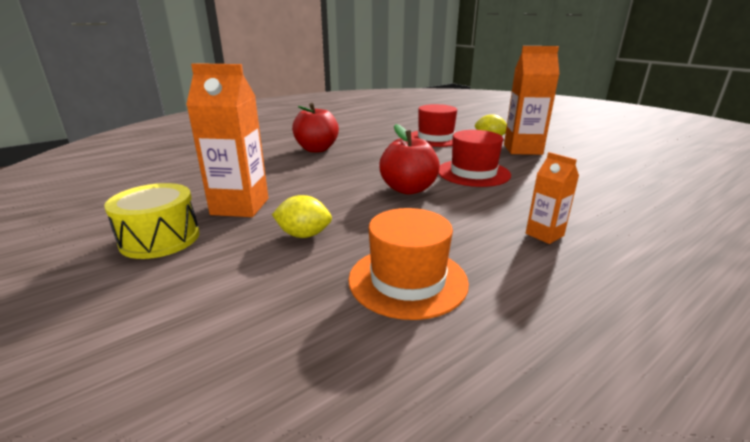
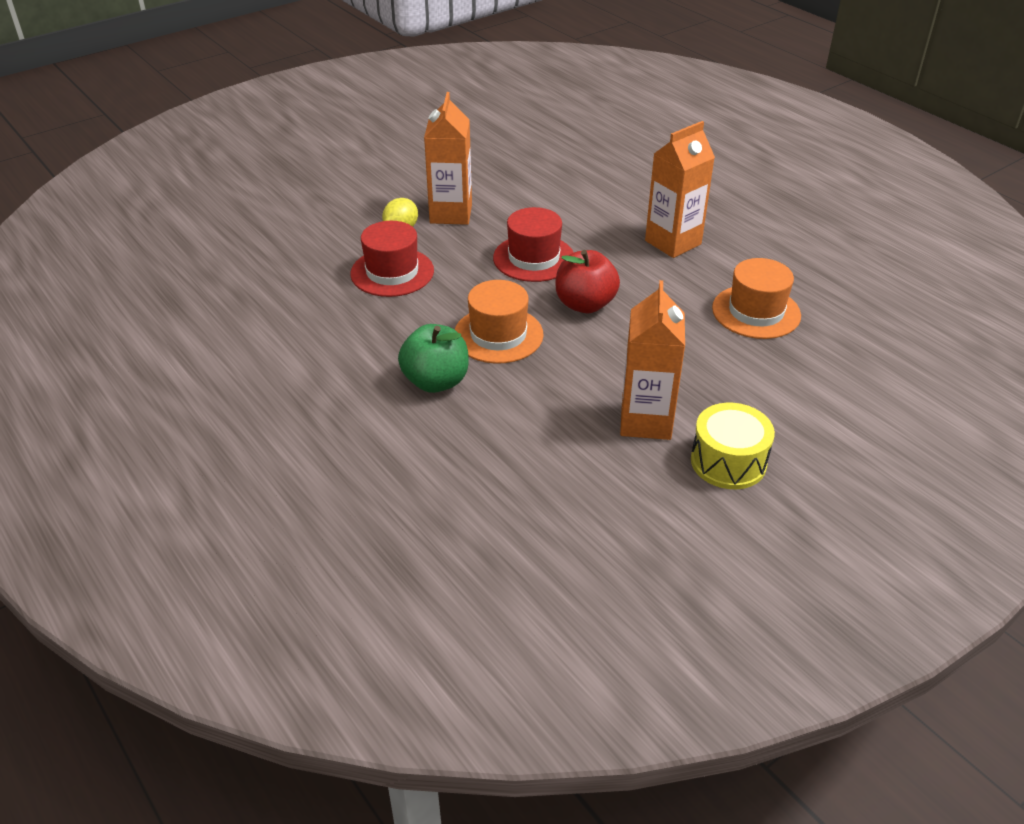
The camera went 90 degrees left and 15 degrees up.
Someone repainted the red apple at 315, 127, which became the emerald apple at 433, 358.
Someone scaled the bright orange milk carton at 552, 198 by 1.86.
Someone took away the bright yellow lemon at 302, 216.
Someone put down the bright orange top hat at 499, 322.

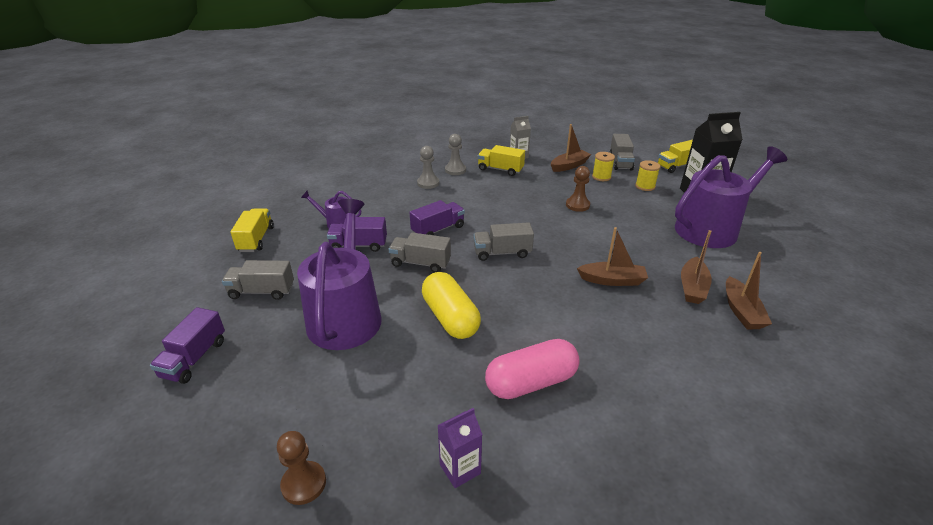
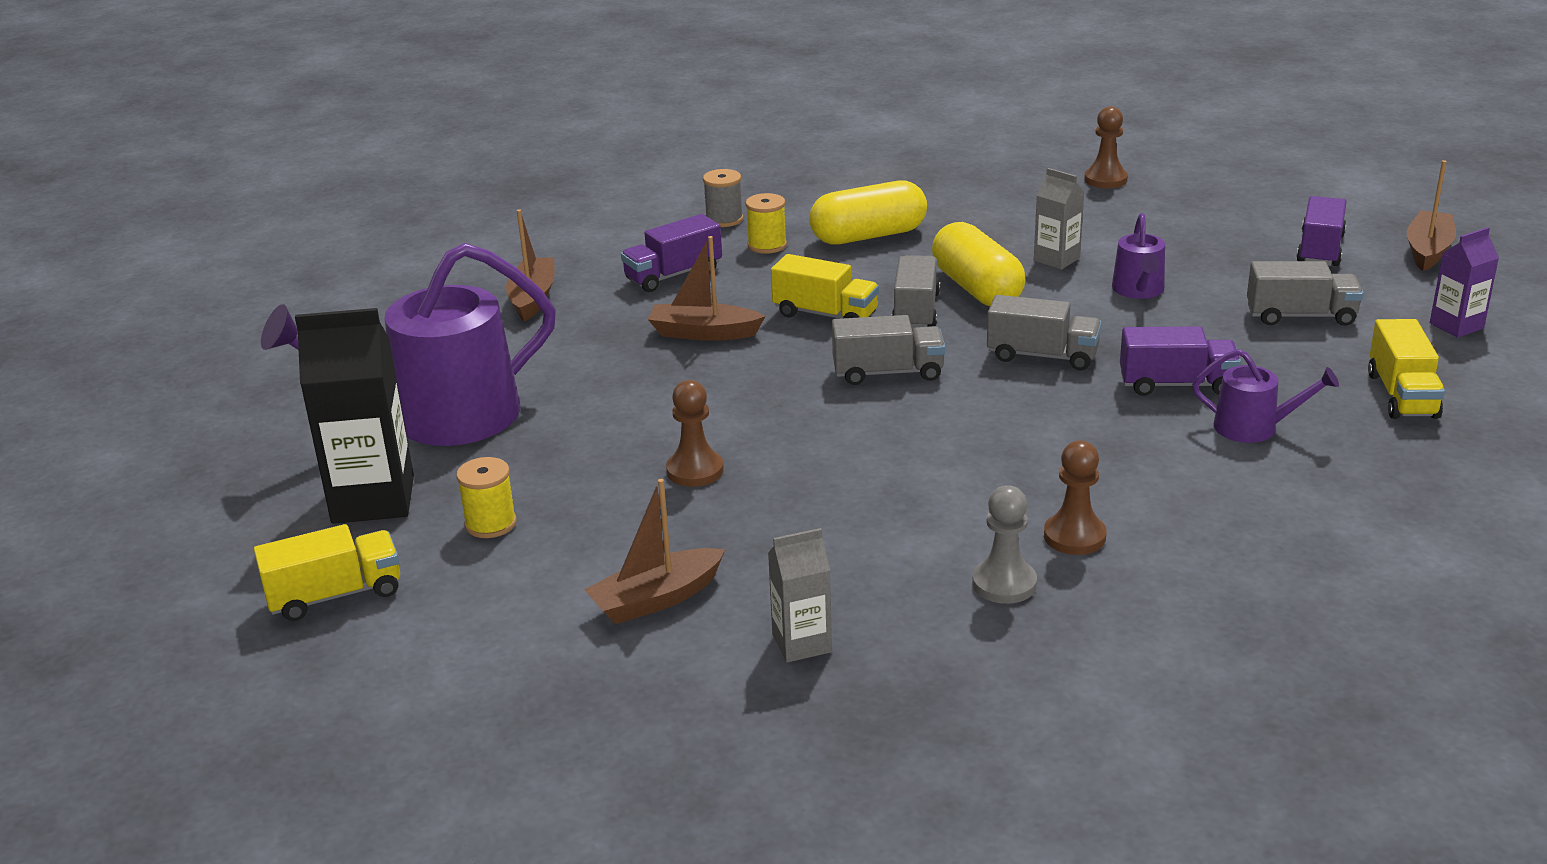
The camera went 175 degrees left and 5 degrees down.
Someone carried the ash-grey truck from 622, 152 to 916, 292.
Someone carried the bright yellow truck from 501, 160 to 825, 286.
Someone repainted the ash-grey chess pawn at 428, 167, which became the brown chess pawn at 1075, 497.
Someone carried the bright yellow spool from 603, 166 to 766, 223.
Someone scaled the violet watering can at 339, 274 by 0.46.
Someone carried the violet truck from 437, 217 to 671, 253.
Someone carried the brown toy boat from 696, 267 to 1431, 215.
Someone repainted the rosy pill at 532, 369, which became the bright yellow pill at 868, 212.
Someone carried the violet milk carton from 459, 448 to 1464, 282.
Someone put down the ash-grey milk carton at 1059, 219.
Someone put down the ash-grey spool at 723, 198.

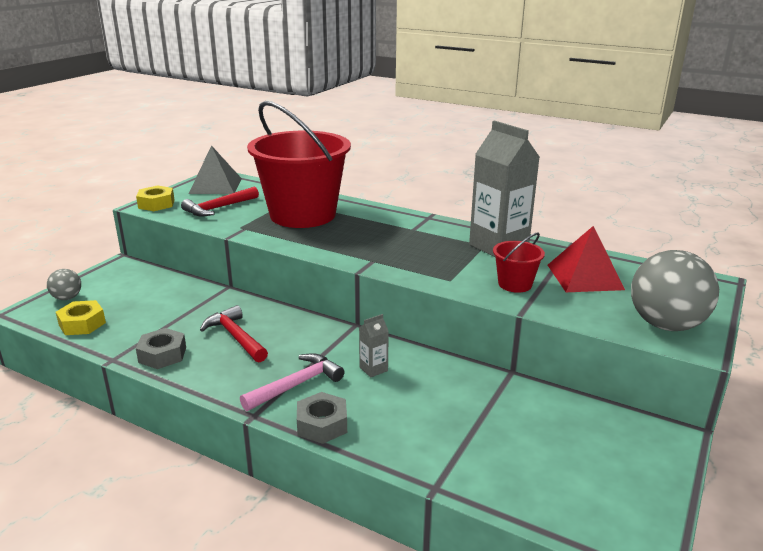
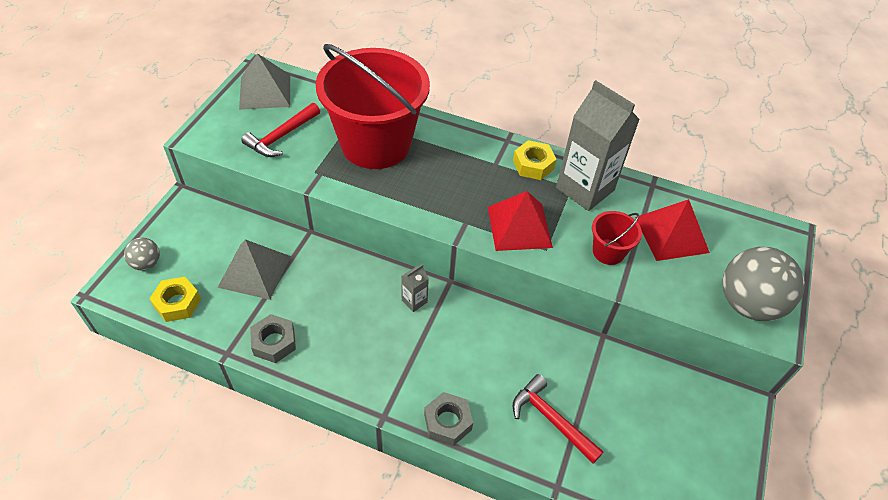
The camera went 10 degrees left and 25 degrees up.
Someone carried the bright yellow nut from 155, 198 to 535, 160.
Someone carried the red carpenter's hammer from 234, 333 to 558, 419.
Someone carried the ash-grey milk carton from 374, 346 to 415, 288.
Someone took away the rosy carpenter's hammer at 292, 382.
Someone put down the red solid pyramid at 520, 221.
Someone put down the ash-grey solid pyramid at 254, 269.

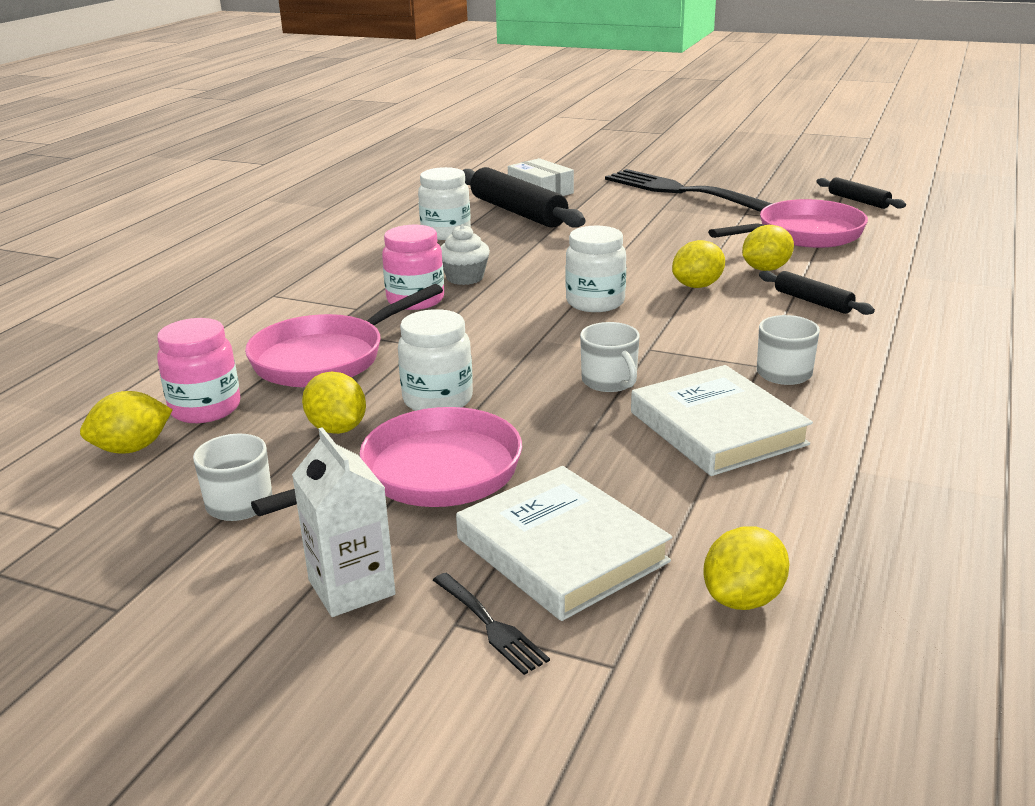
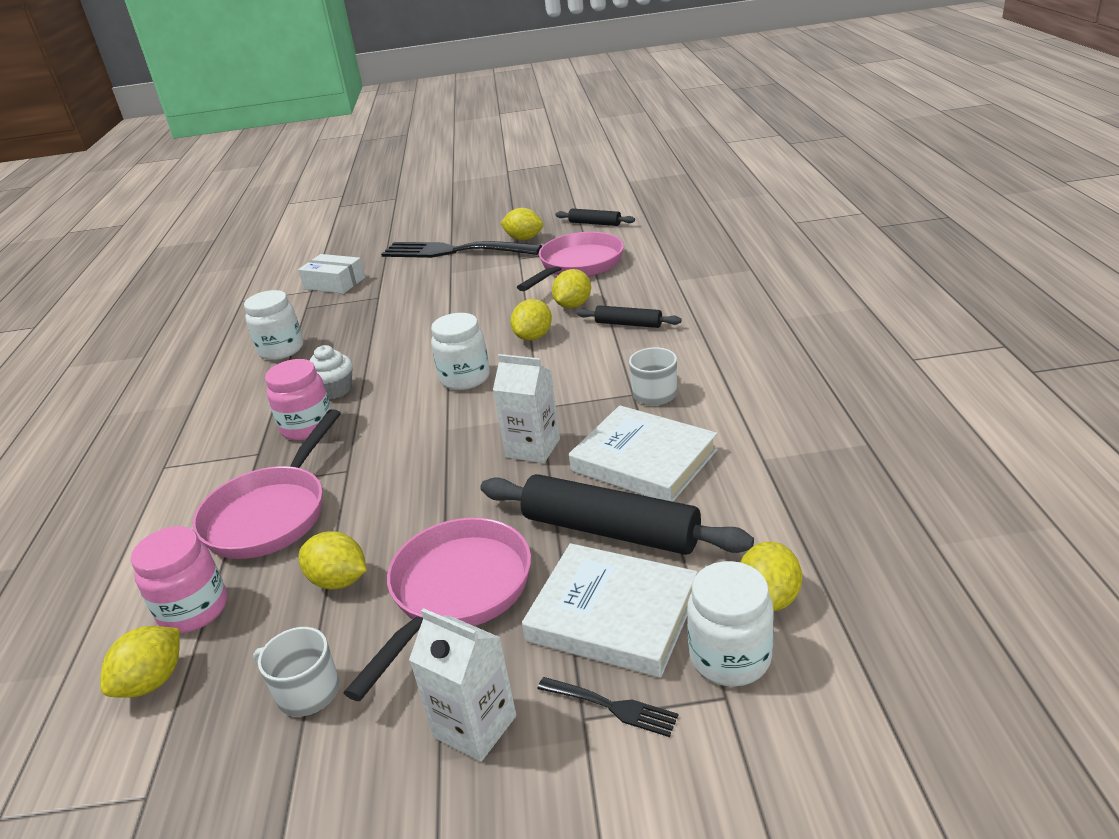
The camera went 25 degrees left and 5 degrees up.
Someone carried the black rolling pin from 524, 197 to 617, 514.
Someone carried the snow-white jar from 435, 360 to 730, 624.
Someone swapped the snow-white coffee mug at 610, 357 for the snow-white milk carton at 526, 408.
Someone put down the bright yellow lemon at 521, 224.

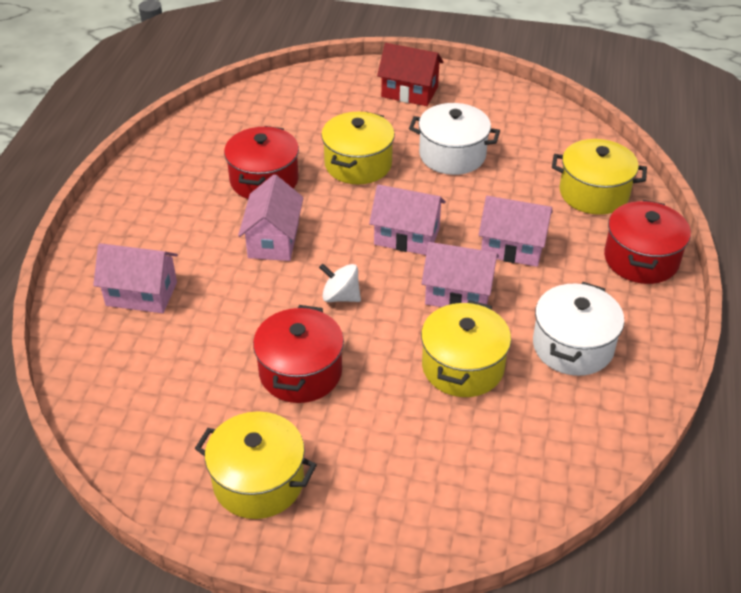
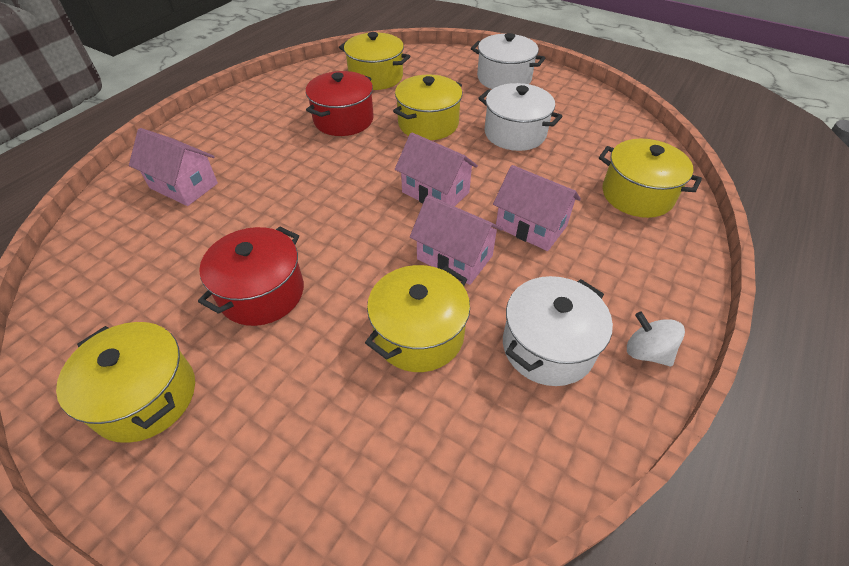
The camera went 20 degrees right and 5 degrees up.
Someone swapped the red cottage at 410, 74 for the snow-white stockpot at 508, 61.
Someone took away the rosy cottage at 271, 217.
Someone took away the red stockpot at 647, 242.
Someone carried the snow-white whirligig from 340, 283 to 656, 339.
Someone put down the bright yellow stockpot at 374, 61.

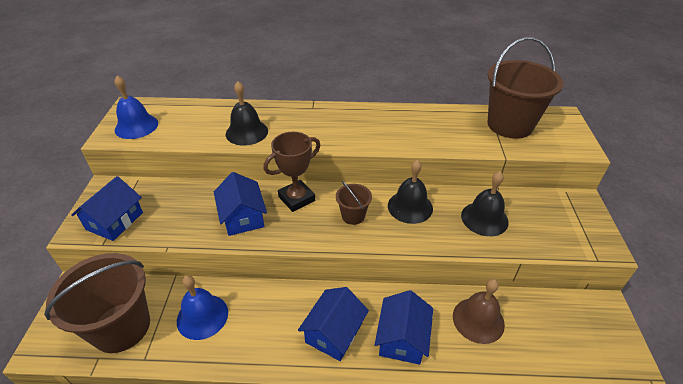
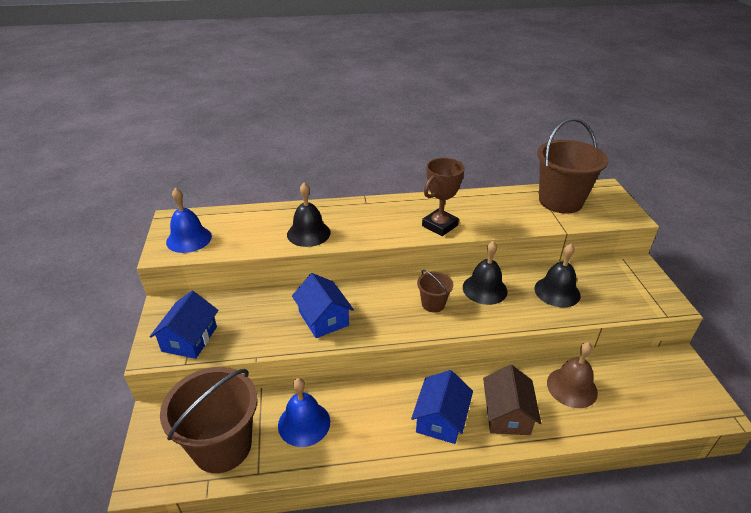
The camera went 10 degrees left and 5 degrees down.
Someone carried the brown prize cup from 291, 172 to 443, 197.
Someone repainted the cobalt cottage at 404, 327, which became the brown cottage at 512, 400.

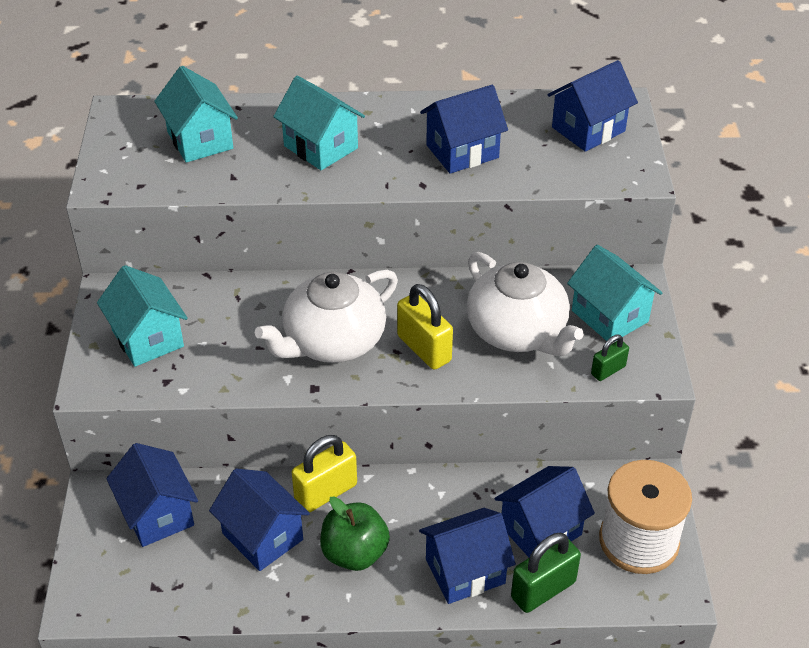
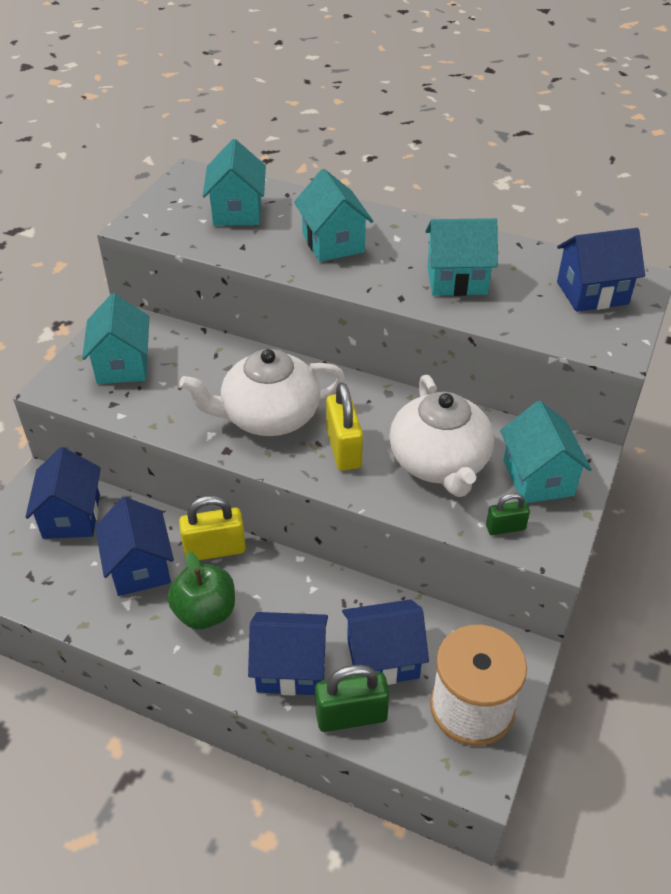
The camera went 25 degrees right and 0 degrees up.
Someone repainted the cobalt cottage at 464, 129, which became the turquoise cottage at 461, 257.

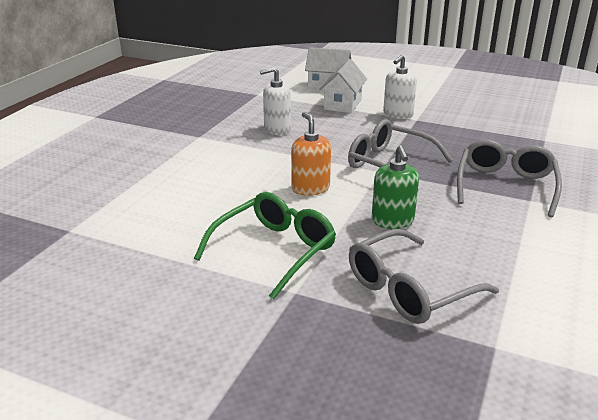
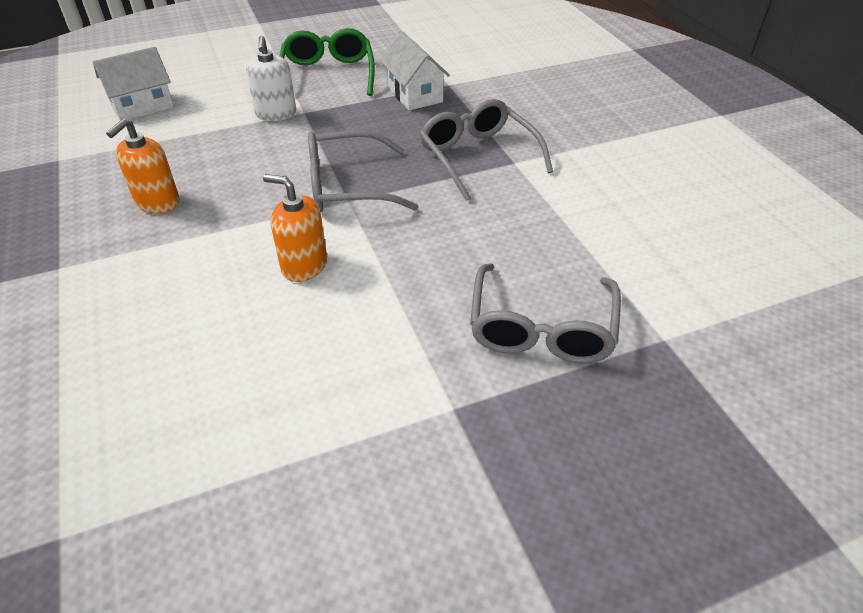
The camera went 45 degrees left and 15 degrees up.
Someone carried the snow-white cottage from 343, 86 to 415, 71.
Someone repainted the snow-white soap dispenser at 275, 101, which became the bright orange soap dispenser at 143, 166.
Someone took away the emerald soap dispenser at 395, 187.
Someone carried the emerald eyeglasses from 265, 246 to 327, 62.

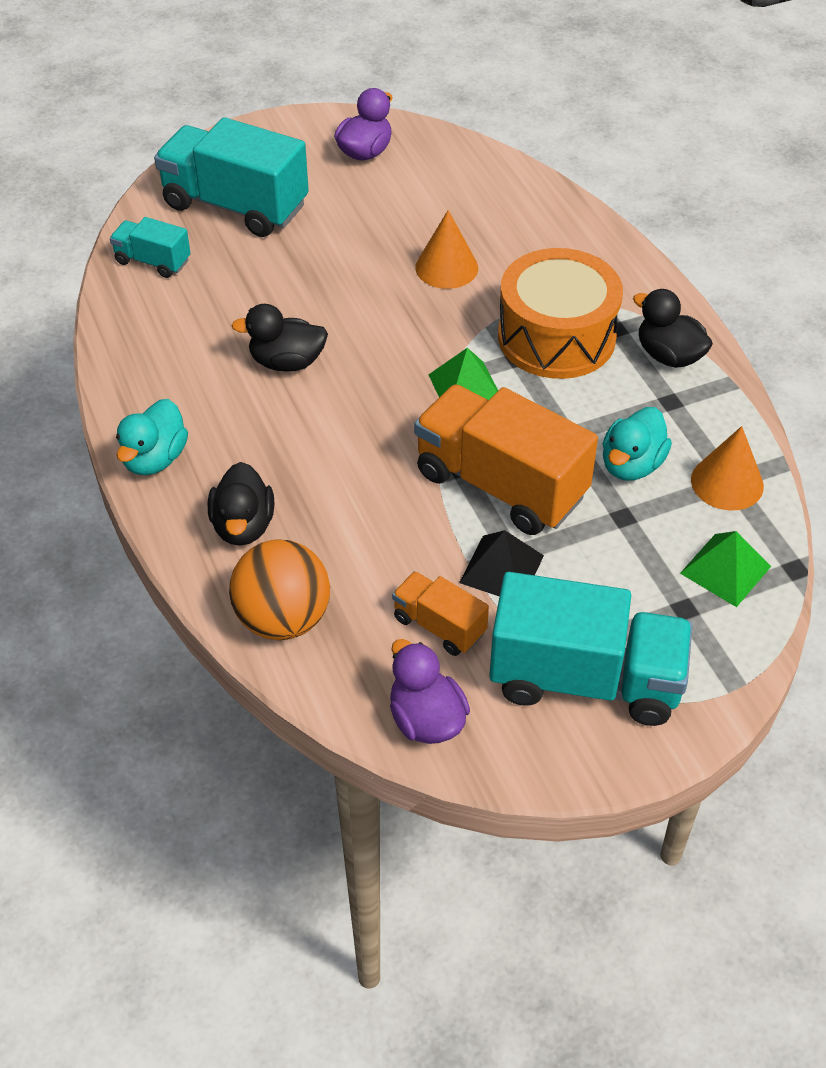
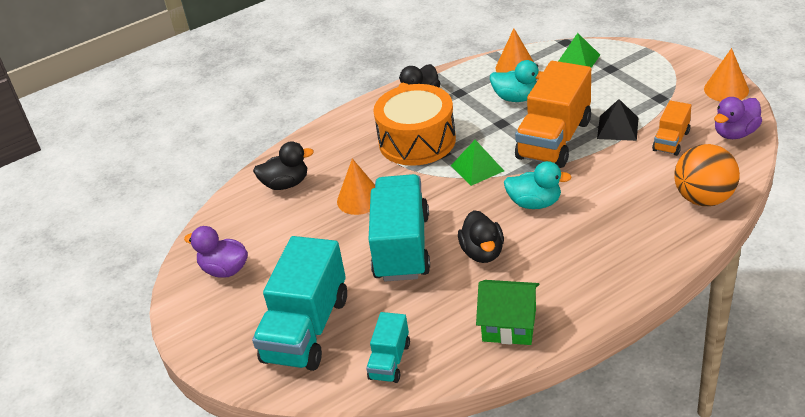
The camera went 95 degrees left and 10 degrees down.
Someone carried the turquoise duck from 152, 437 to 538, 185.
Someone carried the black duck from 241, 504 to 283, 166.
Someone carried the turquoise truck from 591, 649 to 399, 228.
Someone put down the bright orange cone shape at 726, 75.
Someone put down the emerald cottage at 507, 312.

